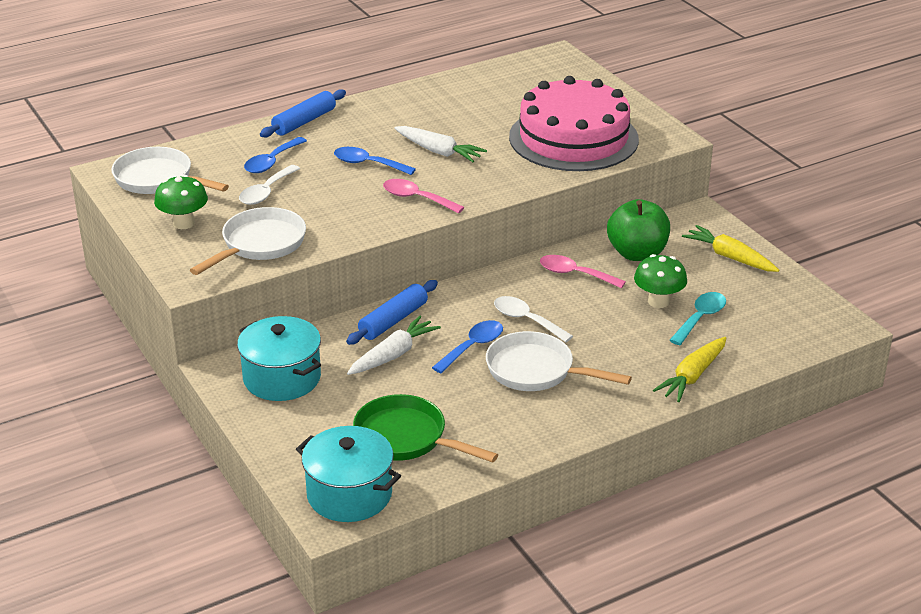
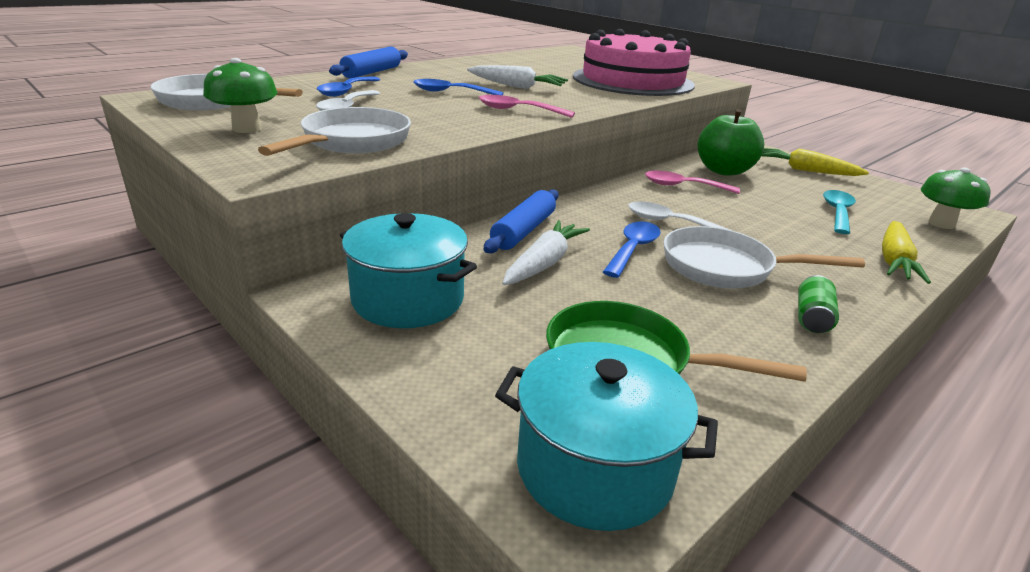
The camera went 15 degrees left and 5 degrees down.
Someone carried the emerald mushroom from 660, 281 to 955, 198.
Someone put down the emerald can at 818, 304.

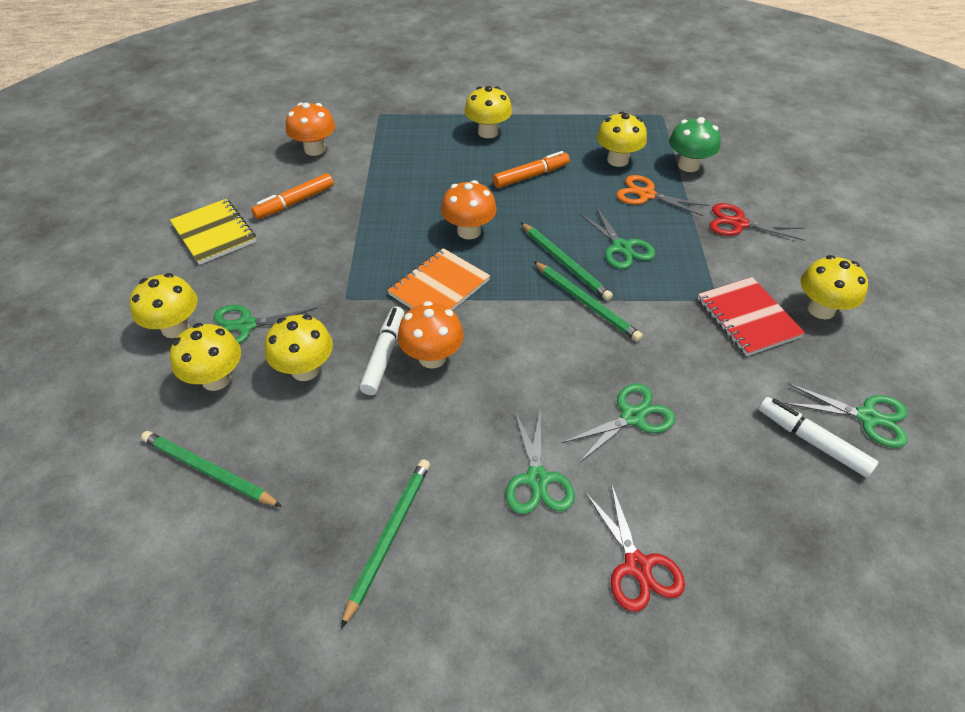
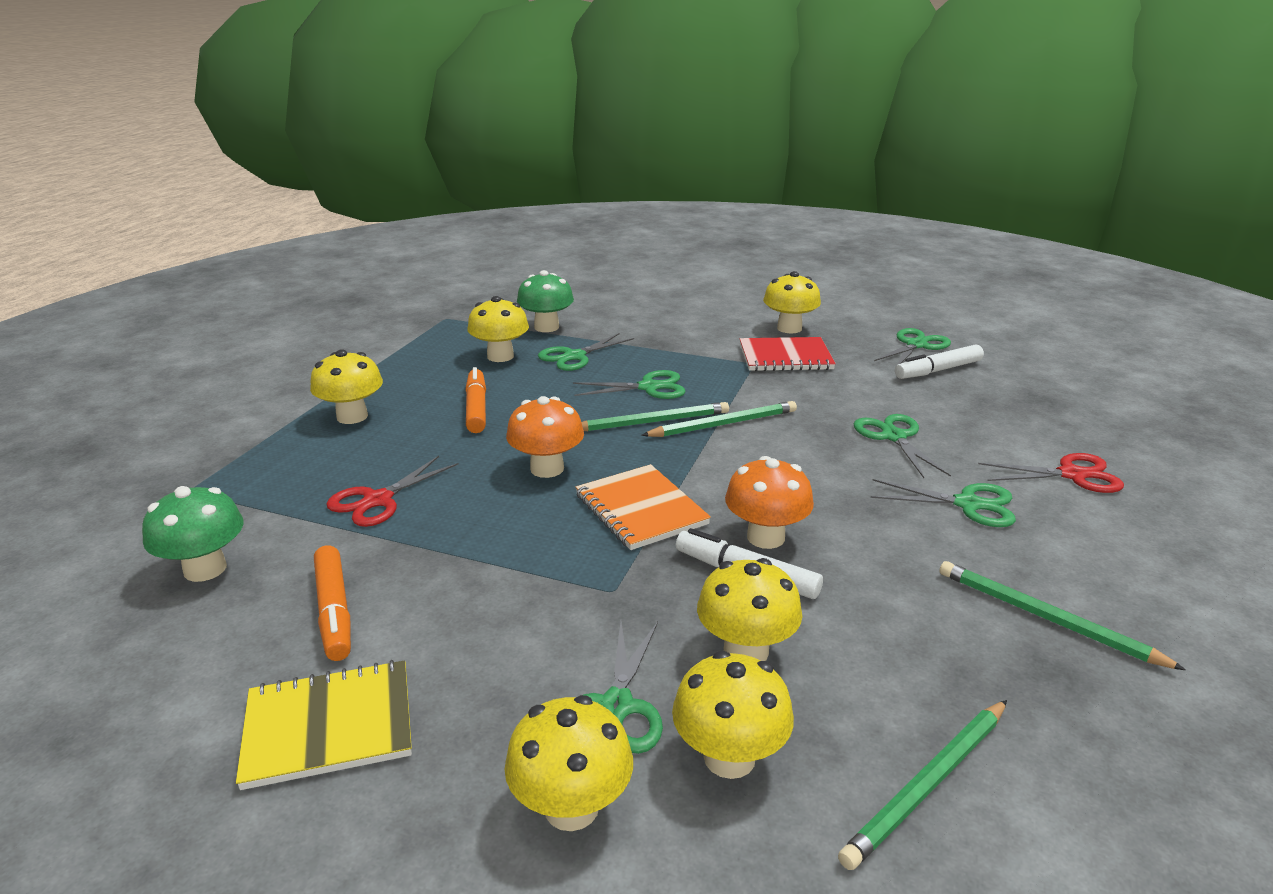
The camera went 70 degrees left and 20 degrees down.
Someone repainted the bright orange mushroom at 310, 129, which became the emerald mushroom at 192, 534.
Someone repainted the bright orange scissors at 662, 195, which became the emerald scissors at 586, 352.
Someone carried the red scissors from 757, 222 to 392, 491.

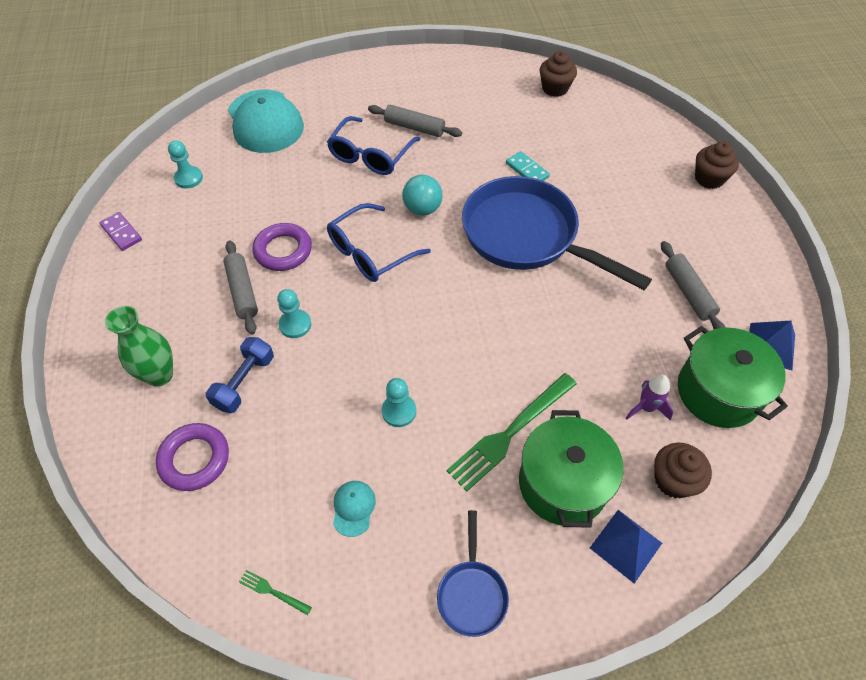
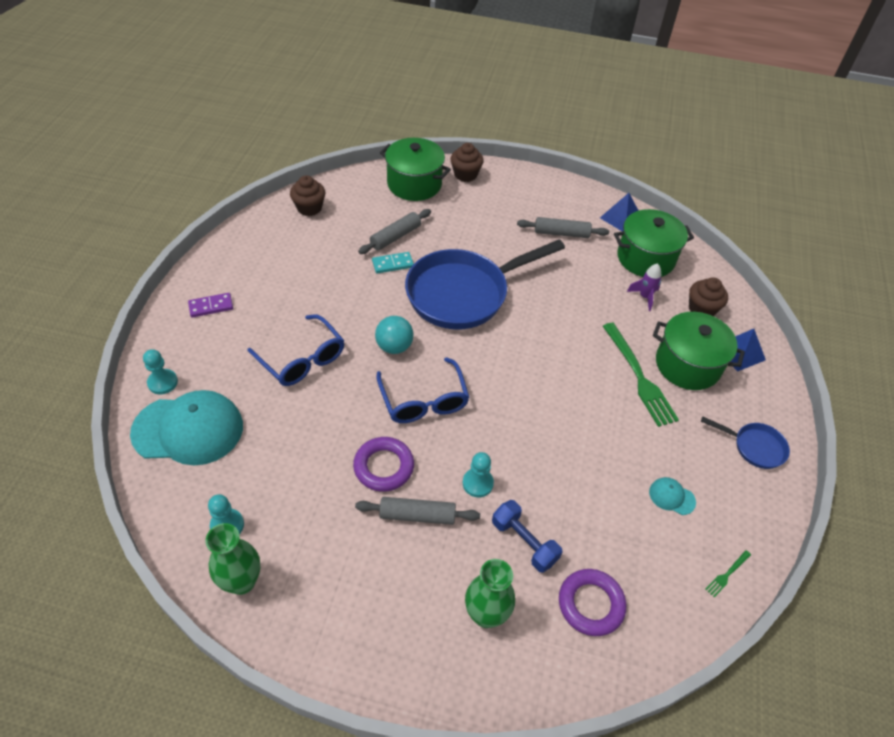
The camera went 70 degrees left and 5 degrees down.
Someone carried the ash-grey rolling pin from 415, 121 to 394, 231.
Someone carried the violet domino piece from 121, 231 to 210, 305.
Someone carried the turquoise chess pawn from 399, 402 to 160, 371.
Someone put down the emerald stockpot at 415, 169.
Someone put down the emerald flower vase at 233, 559.

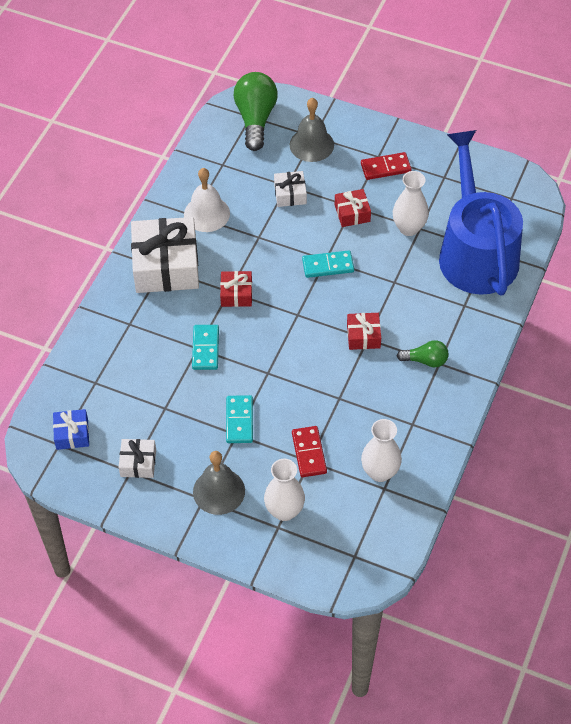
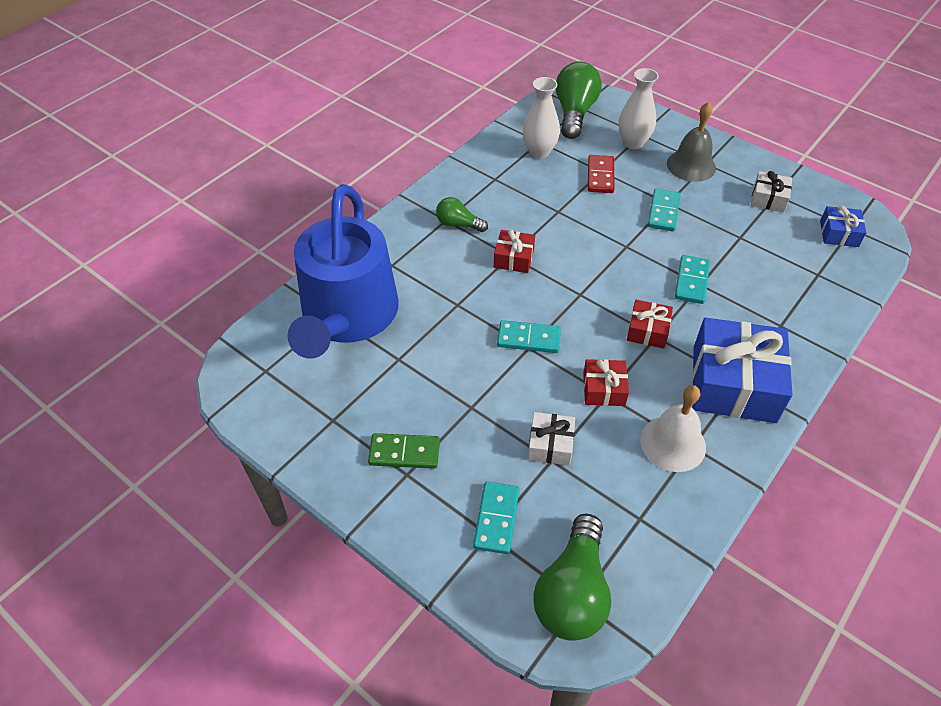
The camera went 165 degrees left and 5 degrees down.
Someone swapped the ash-grey hand bell at 312, 130 for the turquoise domino piece at 496, 517.
Someone repainted the red domino piece at 386, 166, which became the emerald domino piece at 404, 451.
Someone took away the snow-white flower vase at 411, 203.
Someone carried the red wrapped gift from 353, 208 to 606, 382.
Someone repainted the snow-white wrapped gift at 165, 255, which became the cobalt wrapped gift at 742, 370.
Someone put down the emerald light bulb at 579, 100.

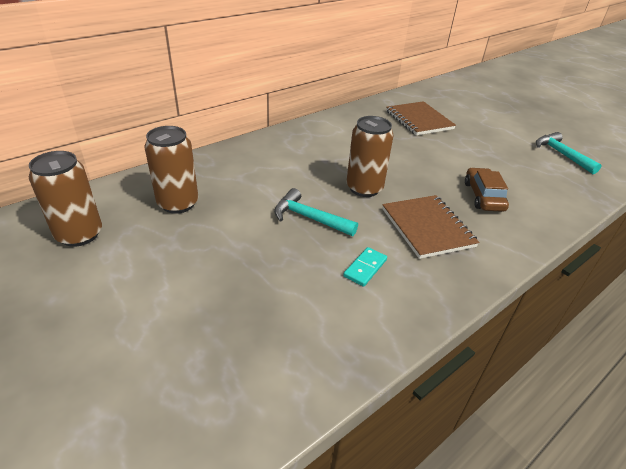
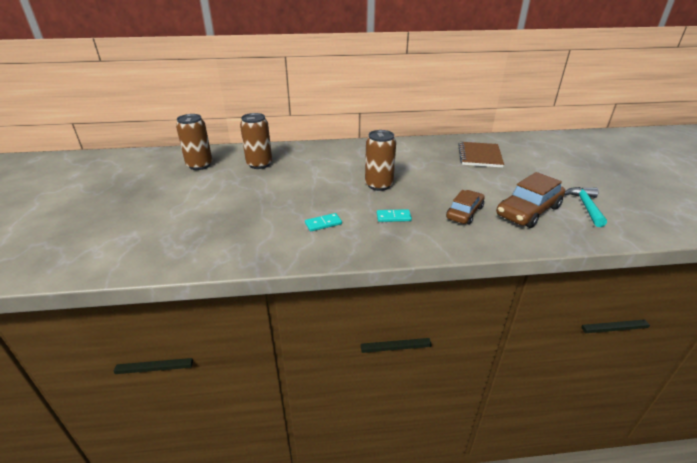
The camera went 35 degrees right and 5 degrees down.
Someone took away the turquoise carpenter's hammer at 316, 212.
Someone swapped the brown notepad at 431, 227 for the turquoise domino piece at 394, 215.
Someone put down the brown automobile at 530, 200.

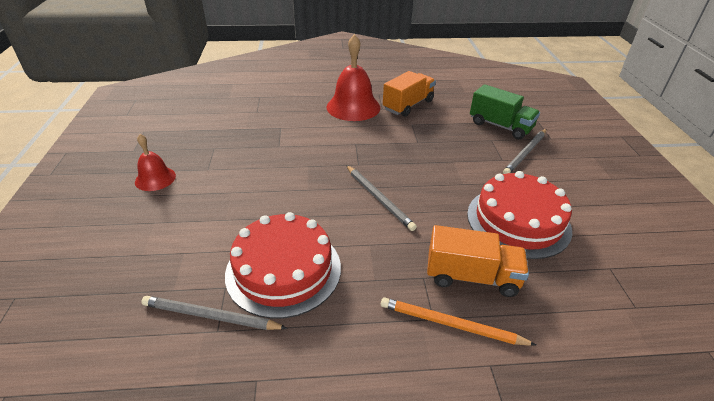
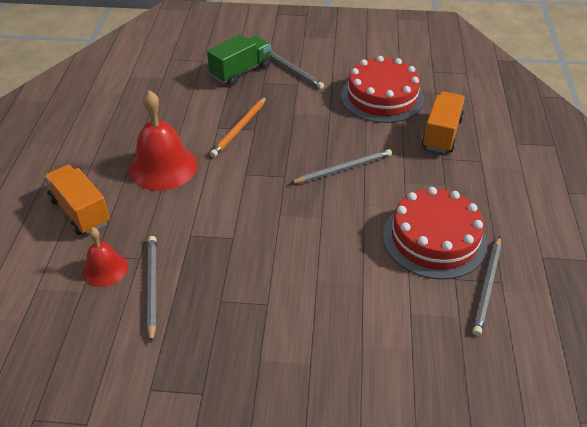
The camera went 80 degrees left and 5 degrees up.
Someone carried the bright orange truck from 409, 94 to 77, 200.
Someone carried the red hand bell from 155, 162 to 105, 257.
Someone carried the bright orange wooden pencil from 458, 321 to 238, 126.
Someone put down the ash-grey wooden pencil at 152, 289.

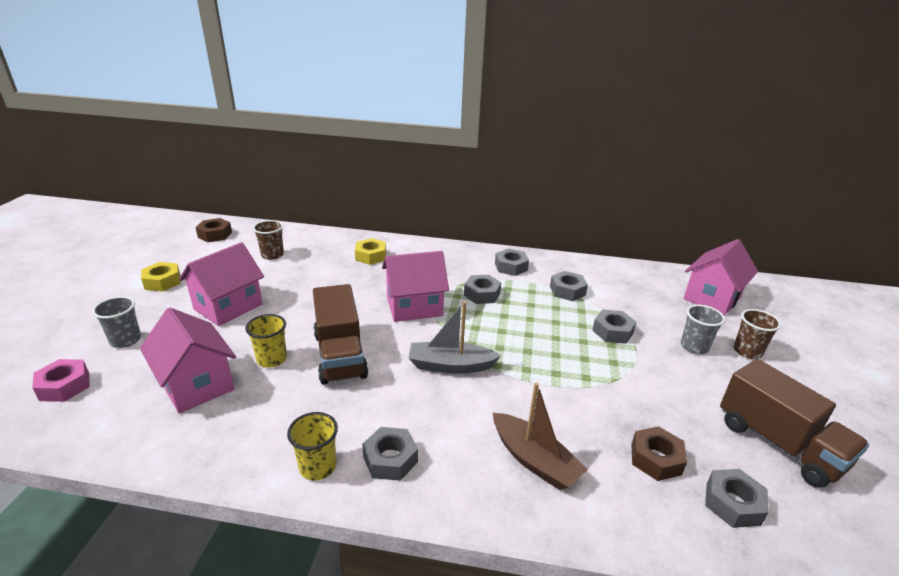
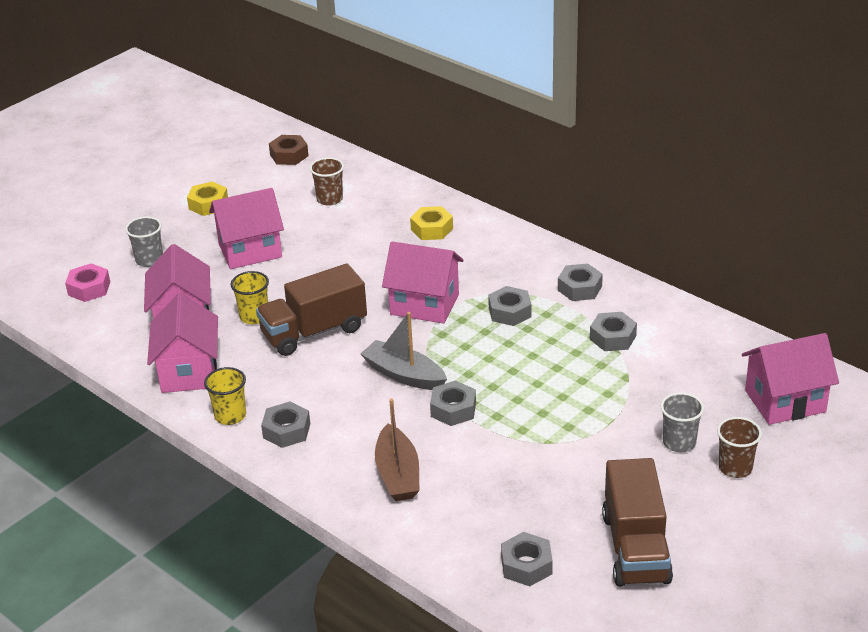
The camera went 35 degrees right and 5 degrees up.
Someone rotated the brown truck at 340, 334 by 45 degrees clockwise.
Someone carried the ash-grey nut from 614, 326 to 453, 403.
Someone took away the brown nut at 659, 453.
Someone put down the rosy cottage at 182, 343.

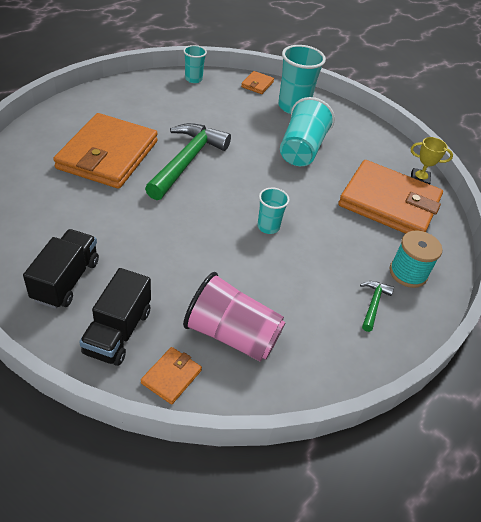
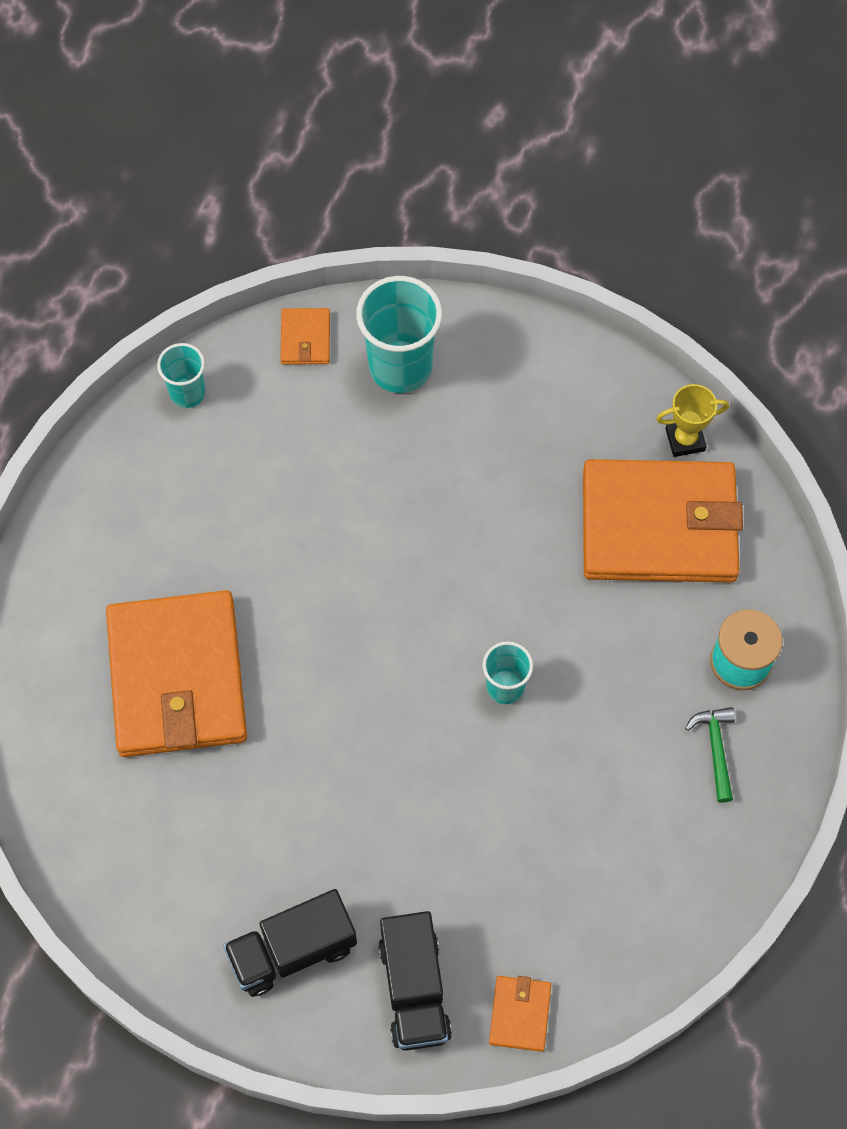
The camera went 20 degrees left and 20 degrees up.
Someone took away the turquoise tumbler at 307, 131.
Someone took away the emerald carpenter's hammer at 188, 161.
Someone rotated the black truck at 61, 269 by 105 degrees counterclockwise.
Someone took away the rosy tumbler at 234, 317.

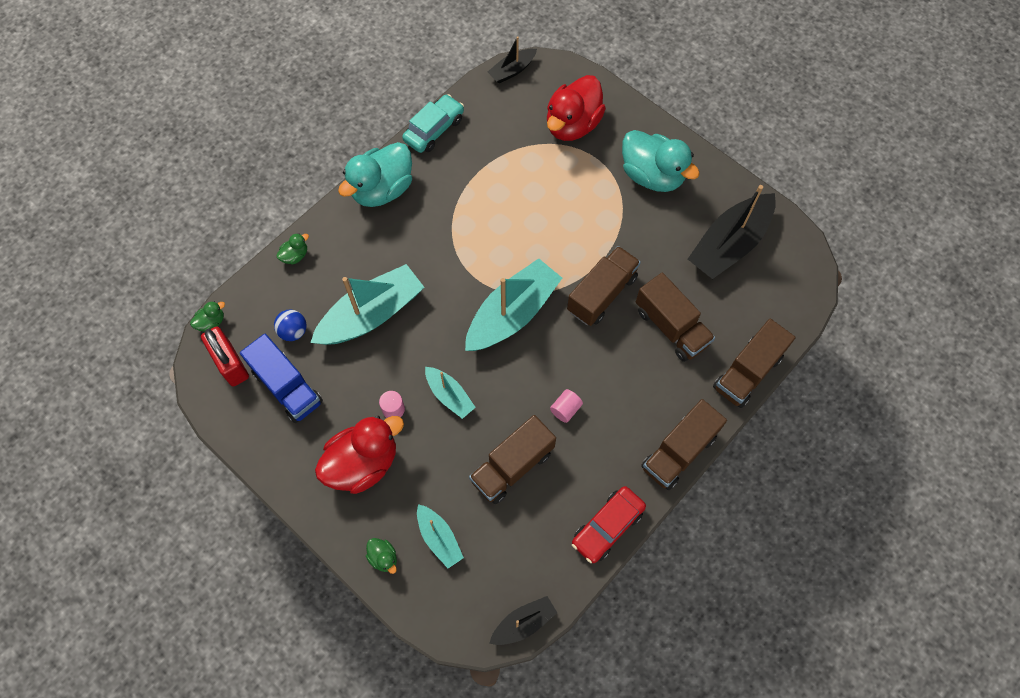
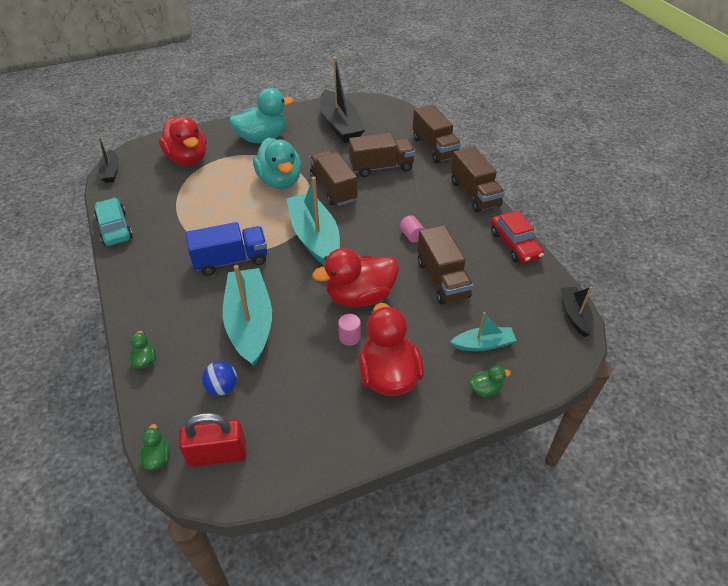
The camera went 65 degrees left and 20 degrees down.
Someone carried the turquoise duck from 375, 174 to 277, 163.
Someone carried the cobalt truck from 281, 378 to 226, 249.
Someone swapped the turquoise toy boat at 450, 393 for the red duck at 355, 277.

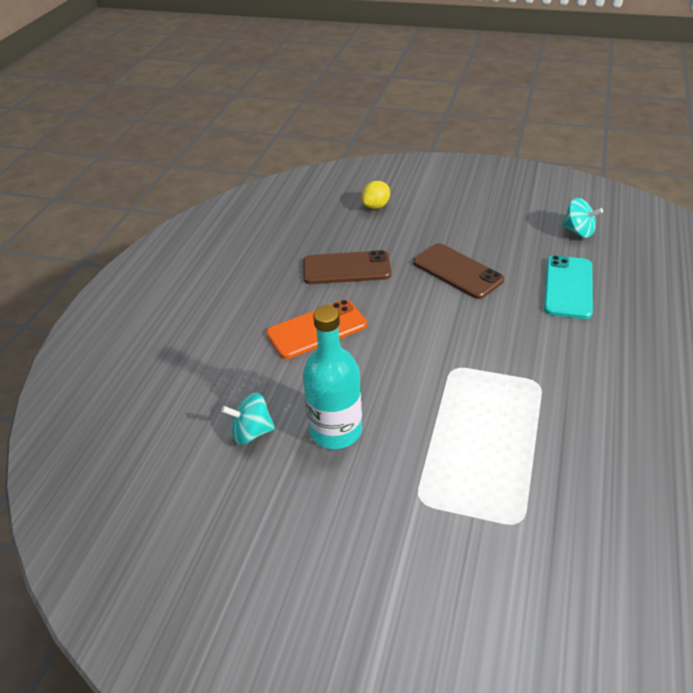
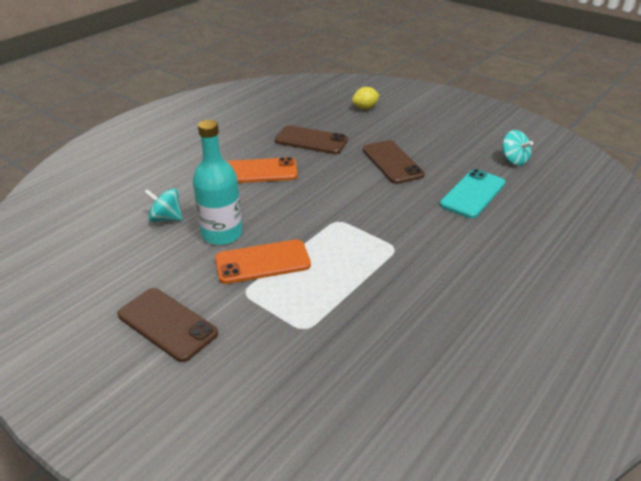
The camera went 20 degrees right and 5 degrees down.
Someone put down the bright orange mobile phone at 263, 261.
Someone put down the brown mobile phone at 167, 325.

